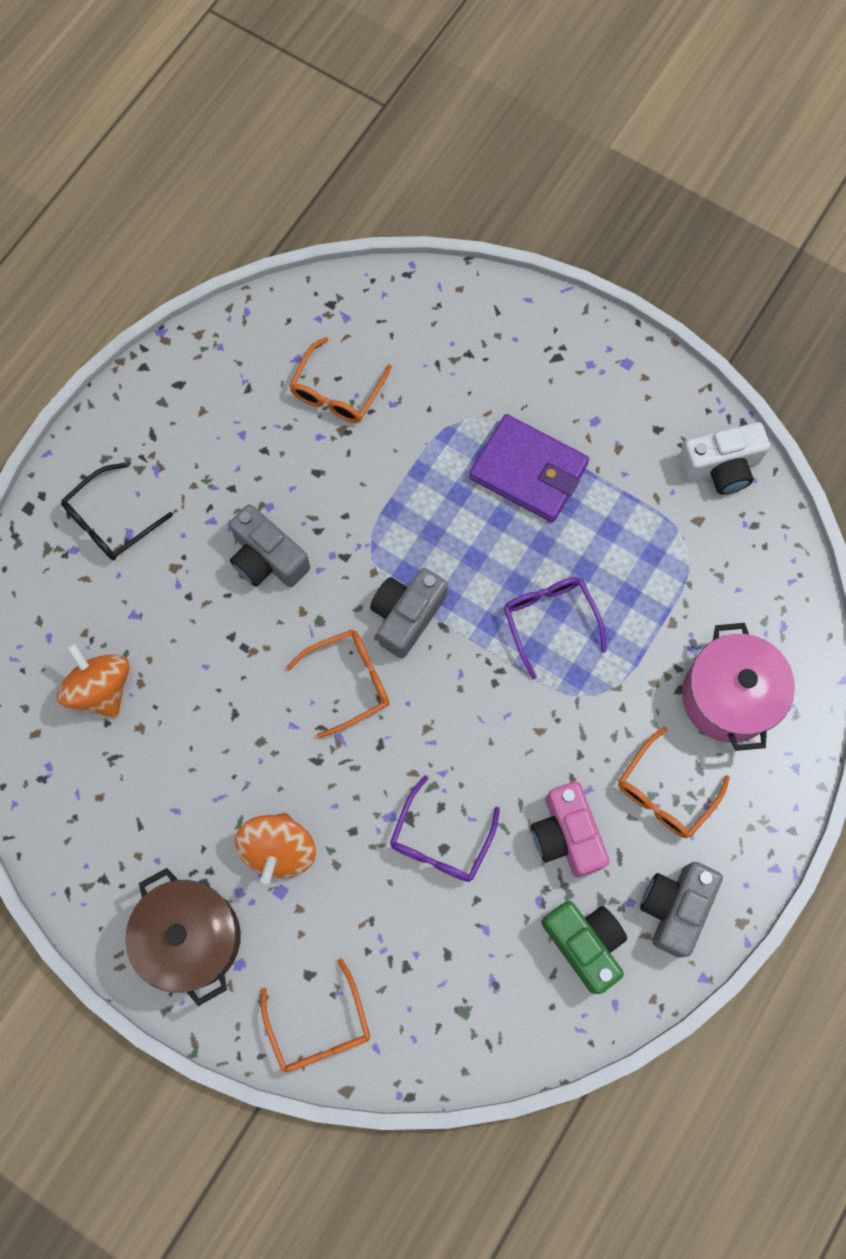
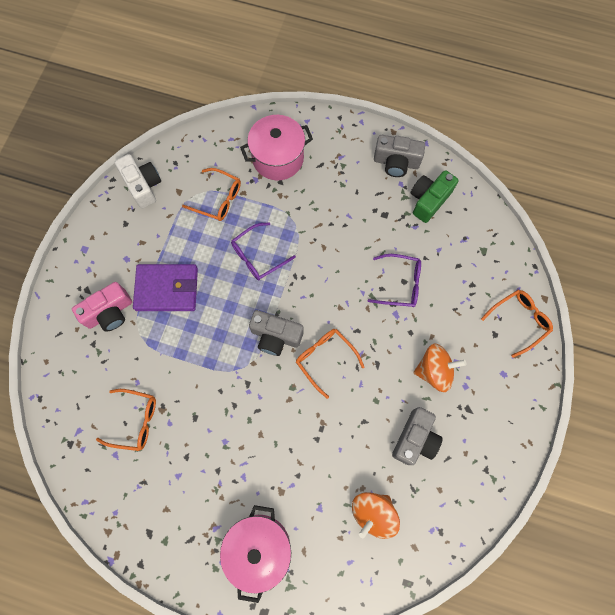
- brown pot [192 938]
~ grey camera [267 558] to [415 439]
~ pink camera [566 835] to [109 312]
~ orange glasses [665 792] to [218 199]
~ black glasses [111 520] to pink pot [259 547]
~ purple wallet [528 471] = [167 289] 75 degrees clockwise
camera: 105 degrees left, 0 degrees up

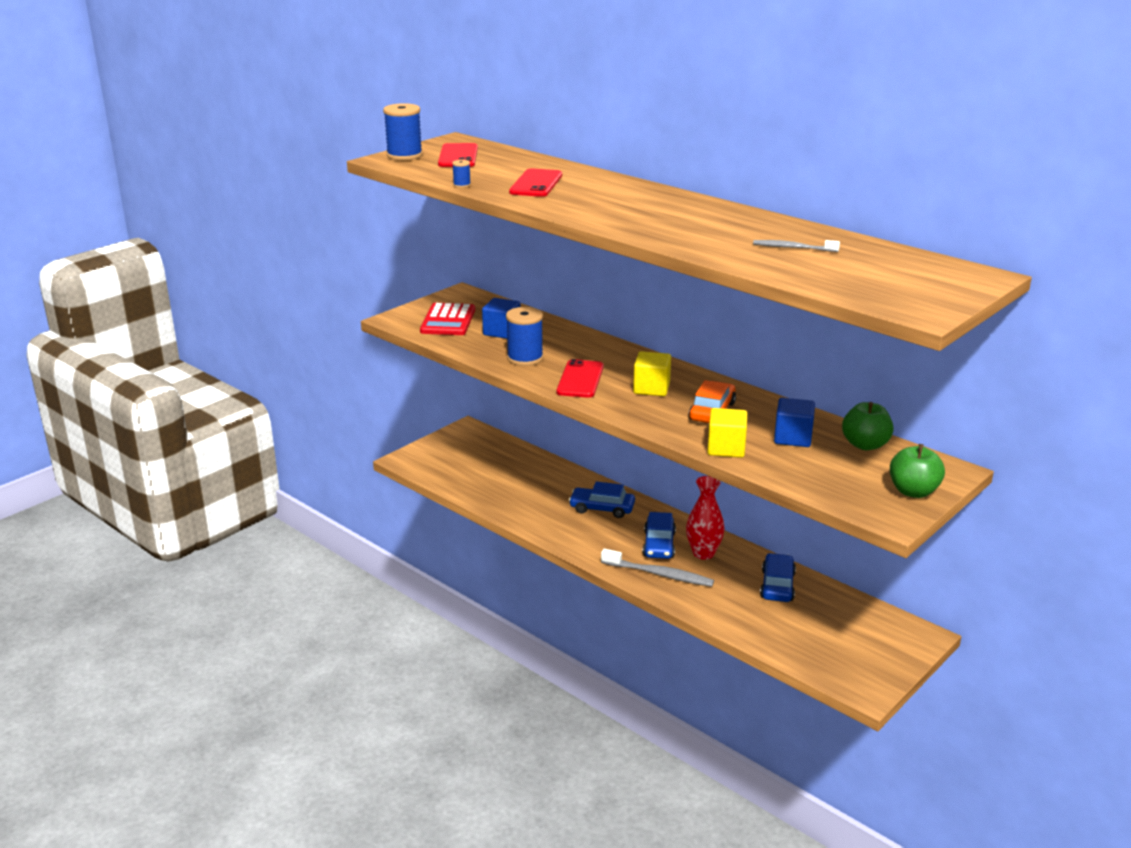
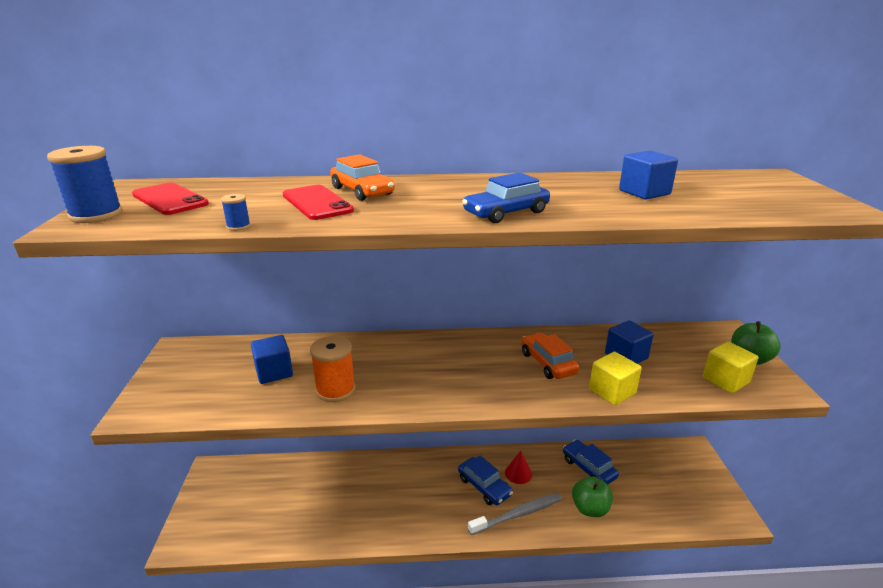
- red calculator [448 320]
- red phone [580 379]
+ orange car [362 191]
~ blue car [602 508] to [506 212]
~ yellow cube [651 388] to [725 380]
~ green apple [865 445] to [590 509]
~ red vase [703 553] to red cone [518 473]
~ grey toothbrush [793 248] to blue cube [644 192]
~ blue spool [525 358] to orange spool [335 390]
camera: 45 degrees left, 0 degrees up

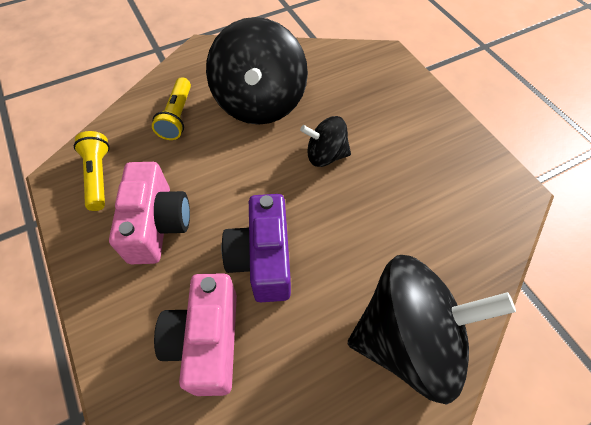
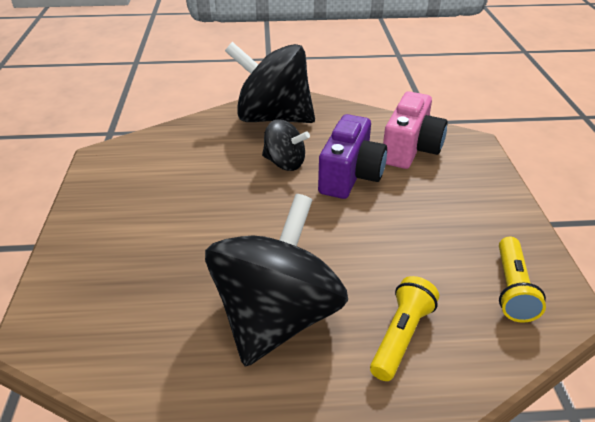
- pink camera [158 225]
~ black spinning top [325 155] to [284 163]
camera: 155 degrees left, 20 degrees down

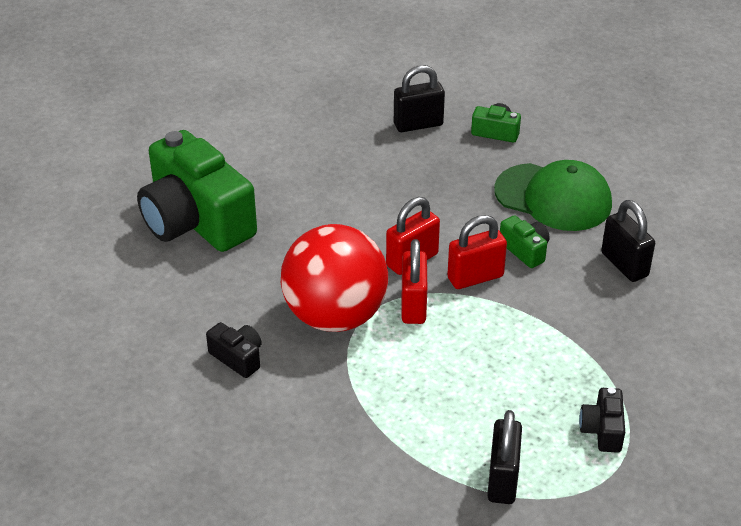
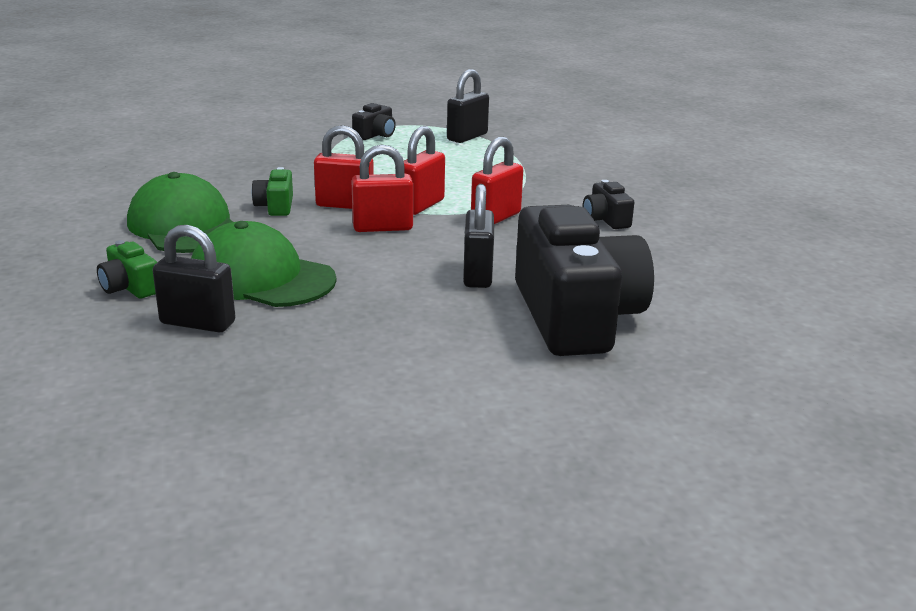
+ green cap [261 278]
~ black padlock [624 264] to [477 275]
~ red ball [335 316] to red padlock [495 218]
~ green camera [196 220] to black camera [575 316]
camera: 150 degrees left, 15 degrees down

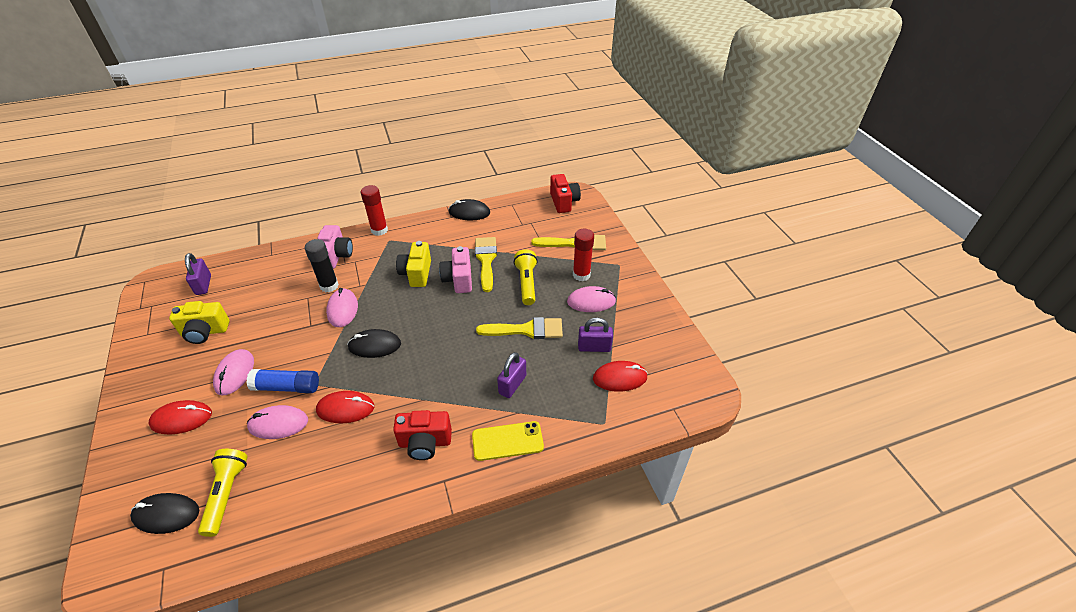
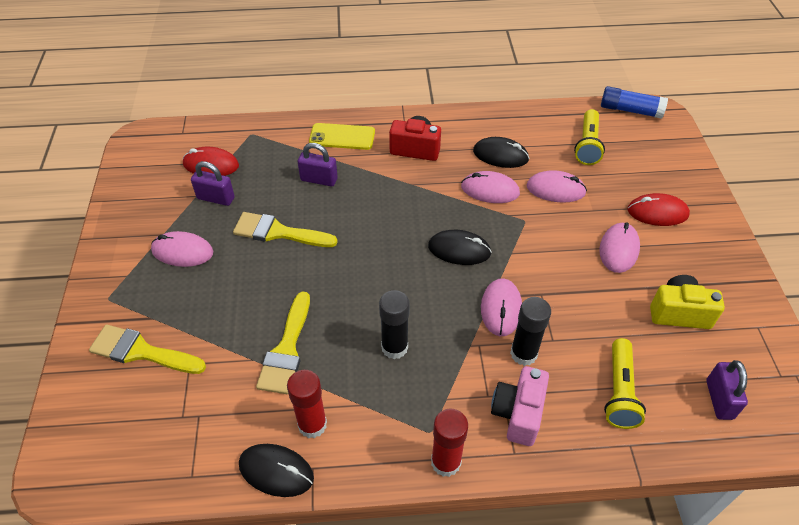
- pink camera [458 280]
- red camera [564 202]
~ black mouse [166 514] to [500 155]
~ blue glue stick [287 387] to [630 110]
~ yellow flashlight [526 283] to [619 391]
~ red glue stick [581 275] to [312 424]
~ yellow camera [416 274] to black glue stick [394 347]
~ red mouse [345 409] to pink mouse [490 190]
~ purple padlock [512 384] = [319 179] 60 degrees clockwise
camera: 165 degrees left, 5 degrees up

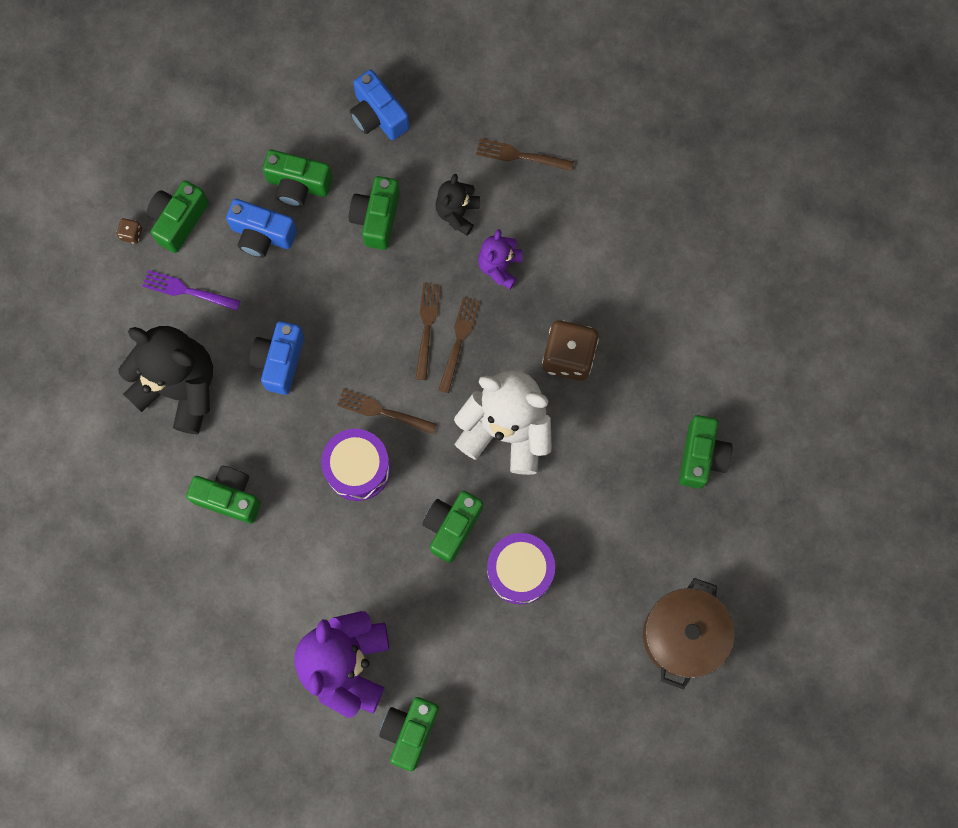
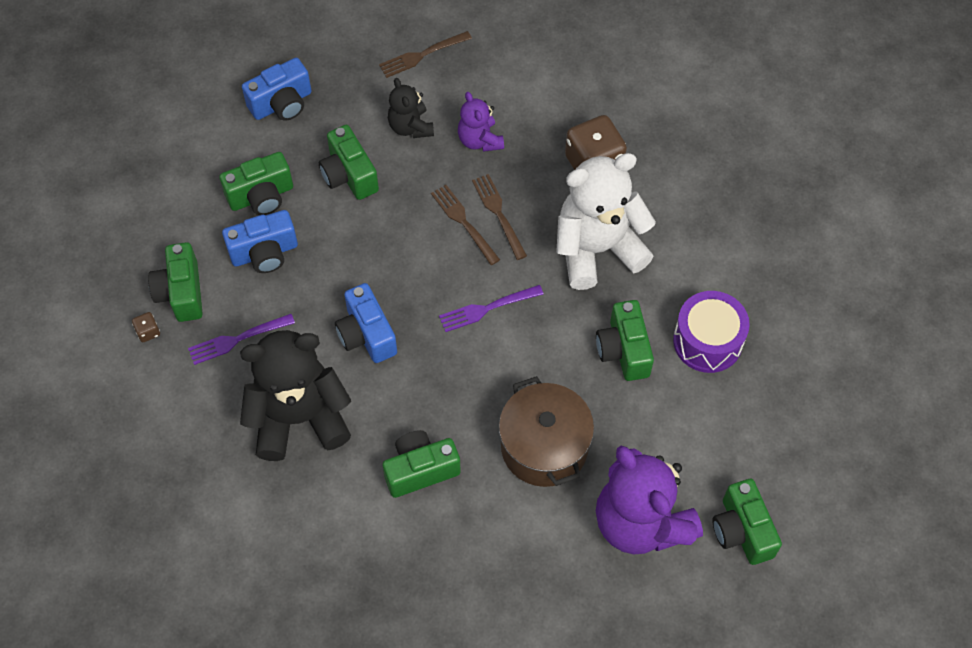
- purple drum [358 468]
- green camera [701 456]
~ brown pot [683 635] to [544 447]
~ brown fork [382 411] to purple fork [487 308]
~ blue camera [378 115] = [282 103] 45 degrees counterclockwise
camera: 40 degrees left, 15 degrees down

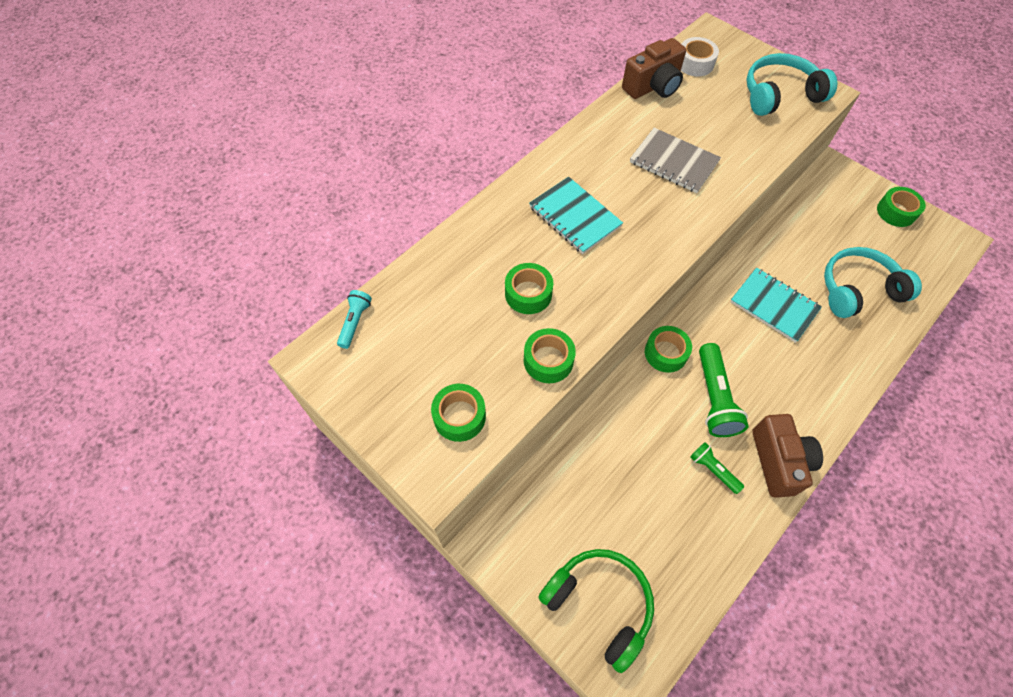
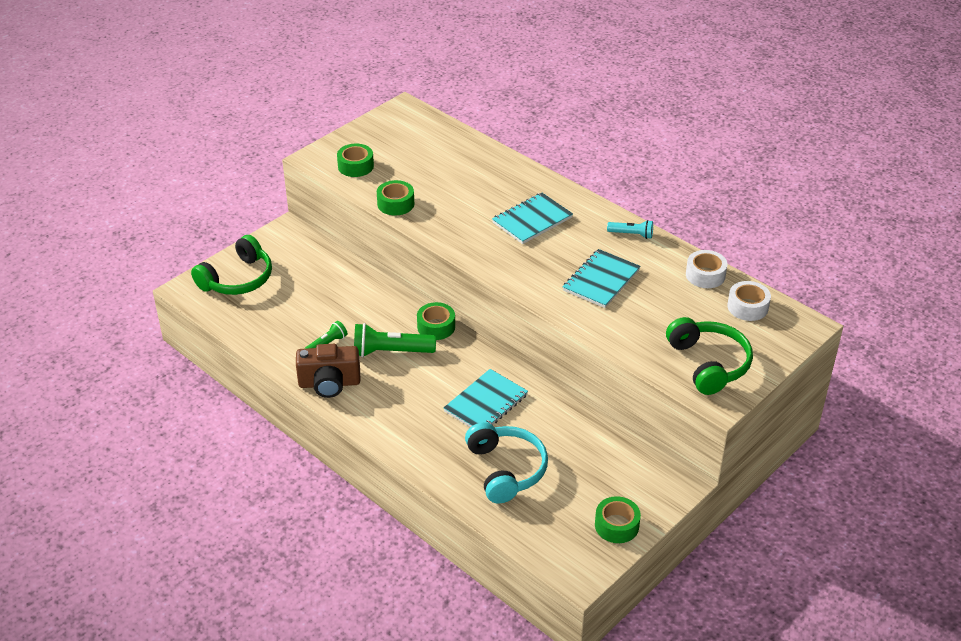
- green tape [528 294]
~ turquoise flashlight [355 322] to [631 234]
~ brown camera [653 86] to white tape [705 275]
~ grey notebook [673 162] to turquoise notebook [601 280]
~ turquoise headphones [780 95] to green headphones [708 364]
camera: 90 degrees right, 20 degrees down

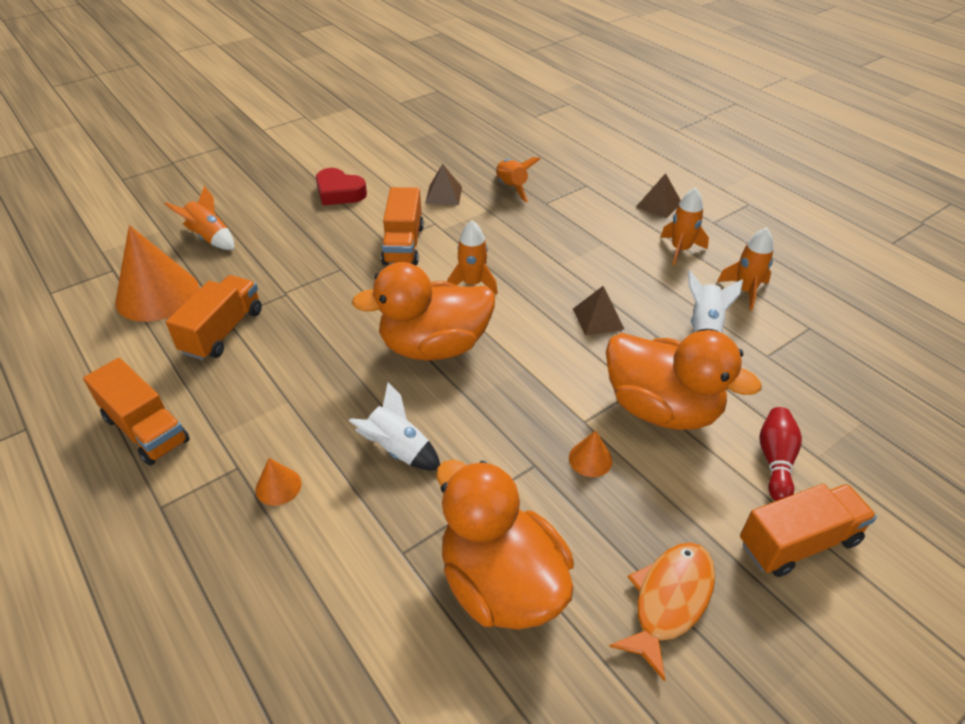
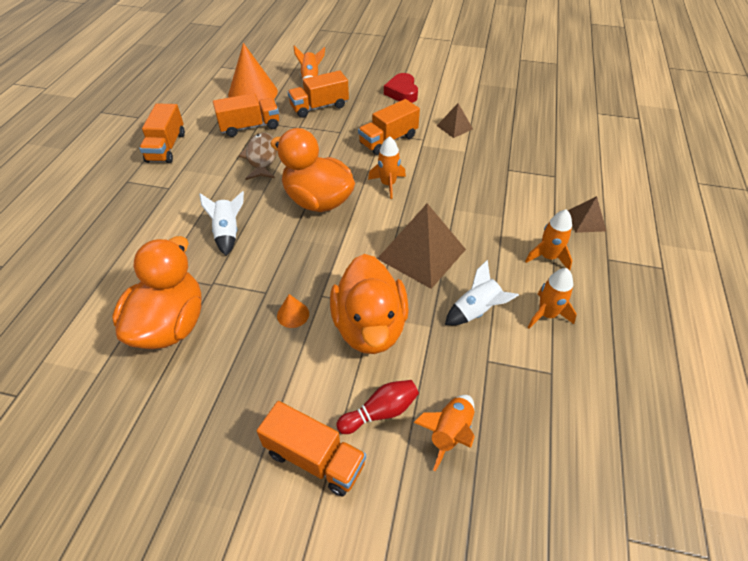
- orange cone [278 486]
- orange fish [669 601]
+ brown fish [261 157]
+ orange truck [319 107]
~ orange rocket [511 188] to [449 433]
~ brown pyramid [598 318] = [422 254] x1.96
camera: 50 degrees right, 5 degrees up

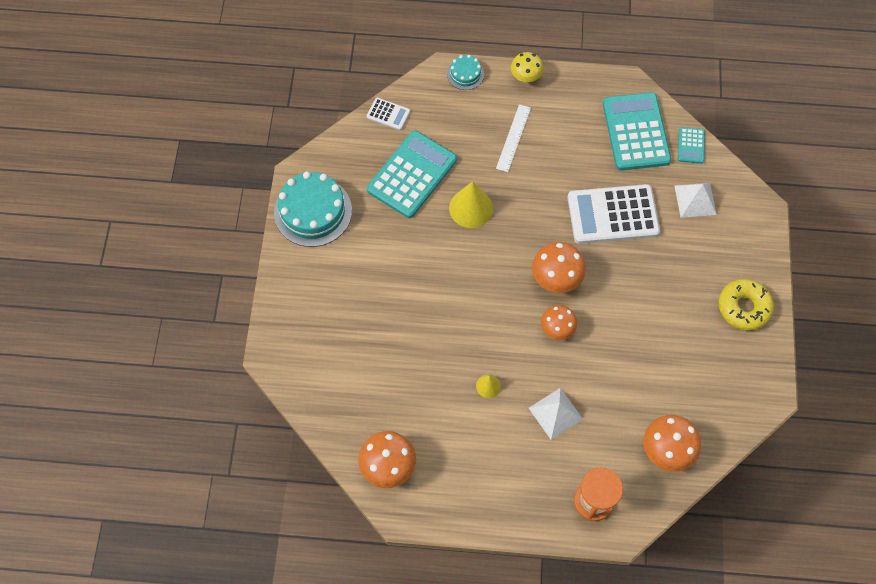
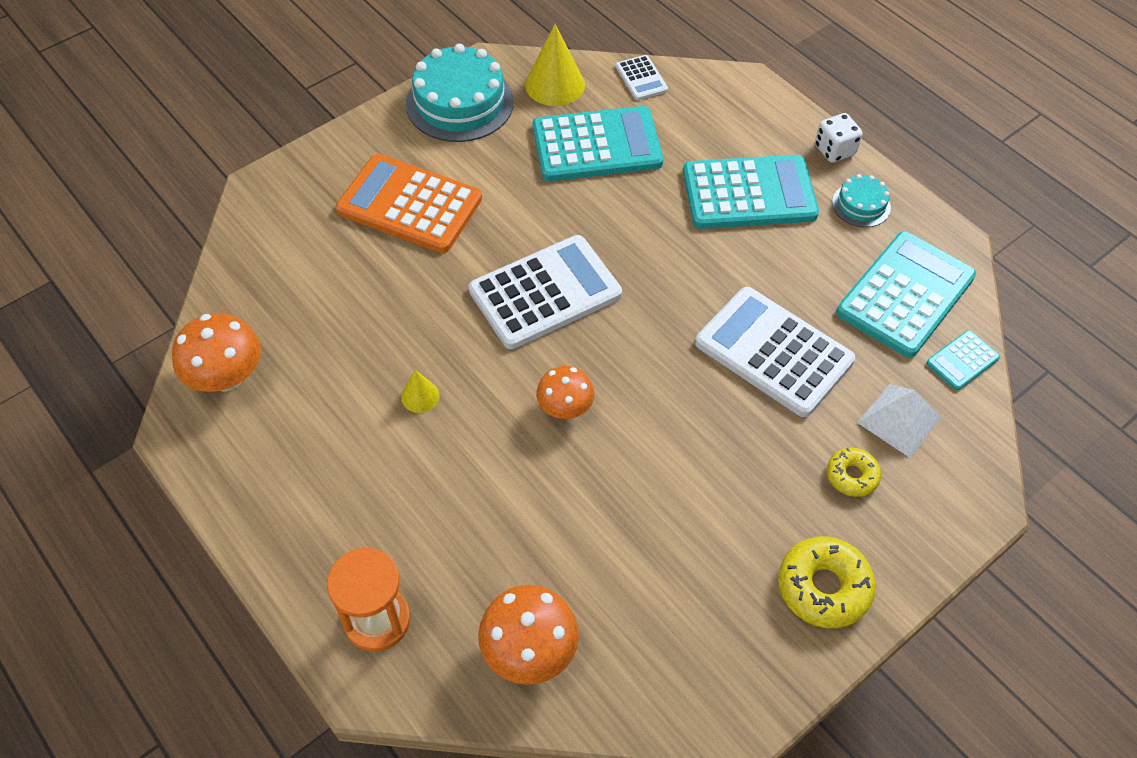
- white pyramid [555 413]
- orange mushroom [556 278]
+ orange calculator [409 205]
+ white calculator [545 293]
+ yellow donut [852 476]
~ turquoise cake [465 74] to [861 205]
~ yellow cone [471 208] to [555 84]
~ white ruler [513 138] to turquoise calculator [749 193]
~ yellow mushroom [525 77] to white dice [834 150]
camera: 45 degrees right, 10 degrees down

